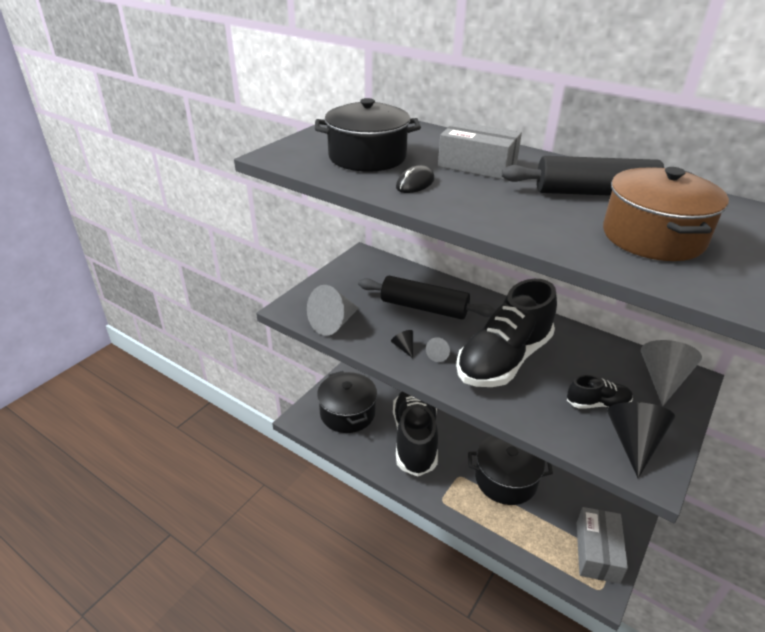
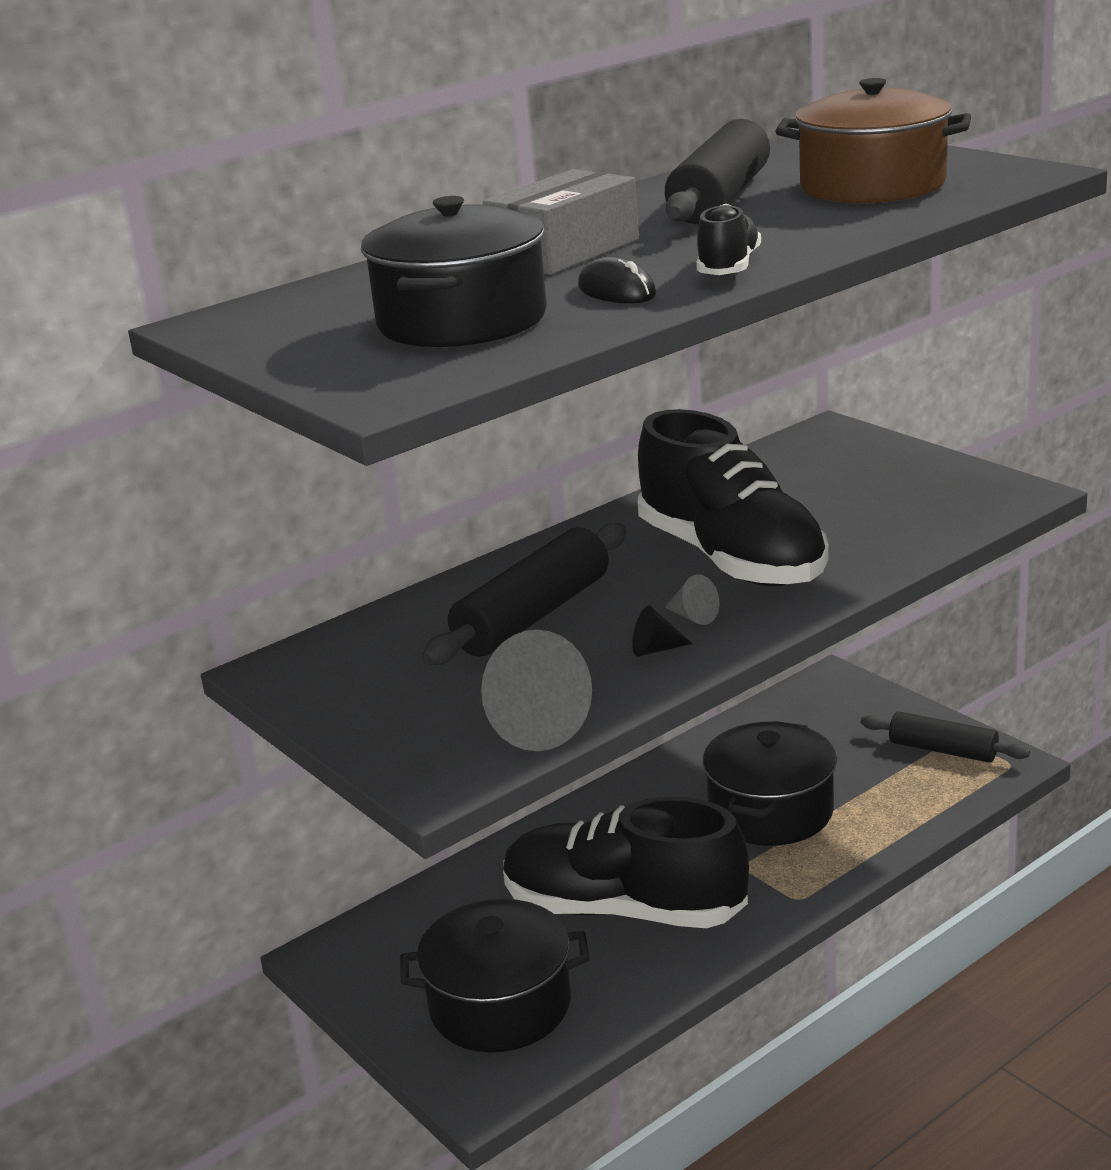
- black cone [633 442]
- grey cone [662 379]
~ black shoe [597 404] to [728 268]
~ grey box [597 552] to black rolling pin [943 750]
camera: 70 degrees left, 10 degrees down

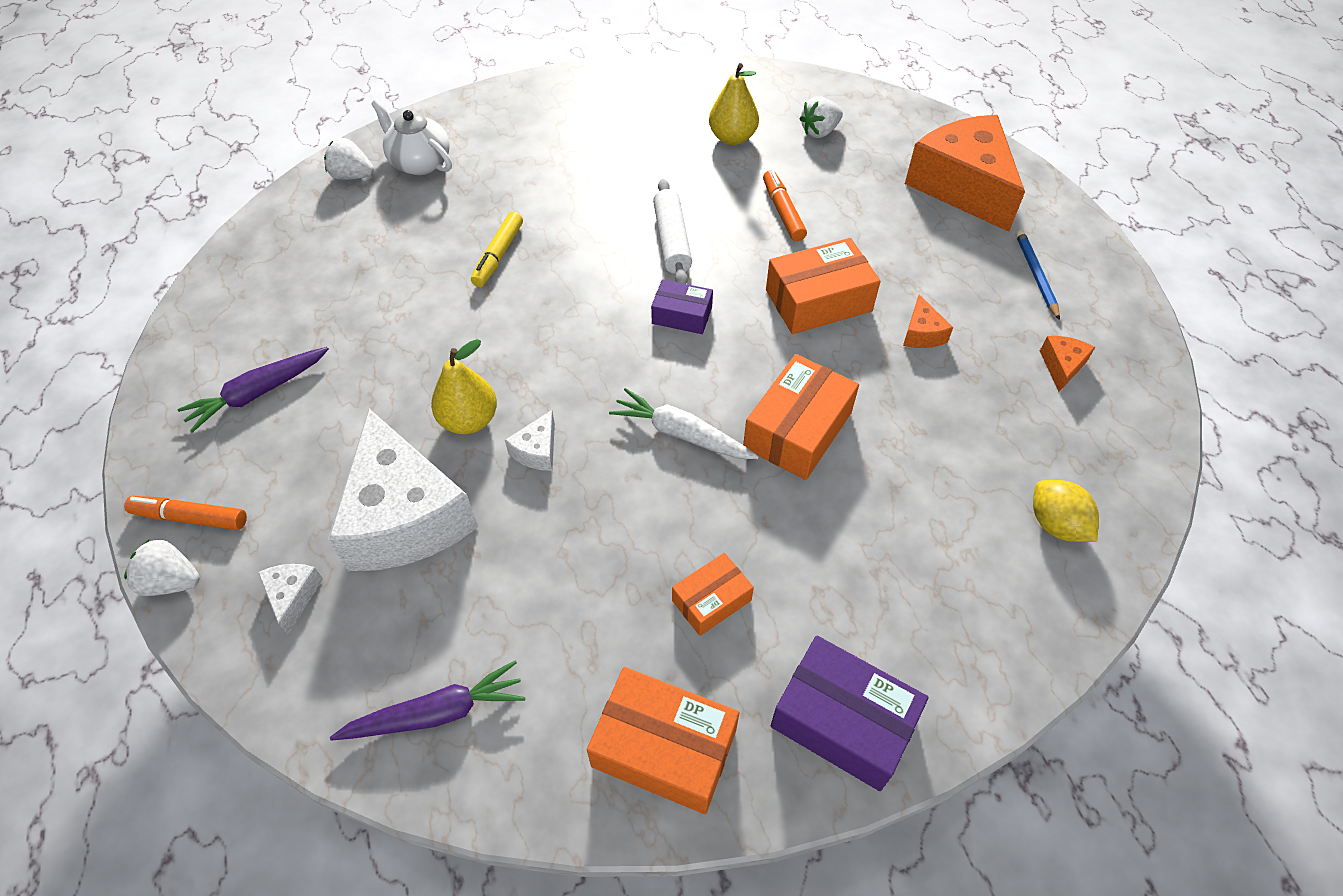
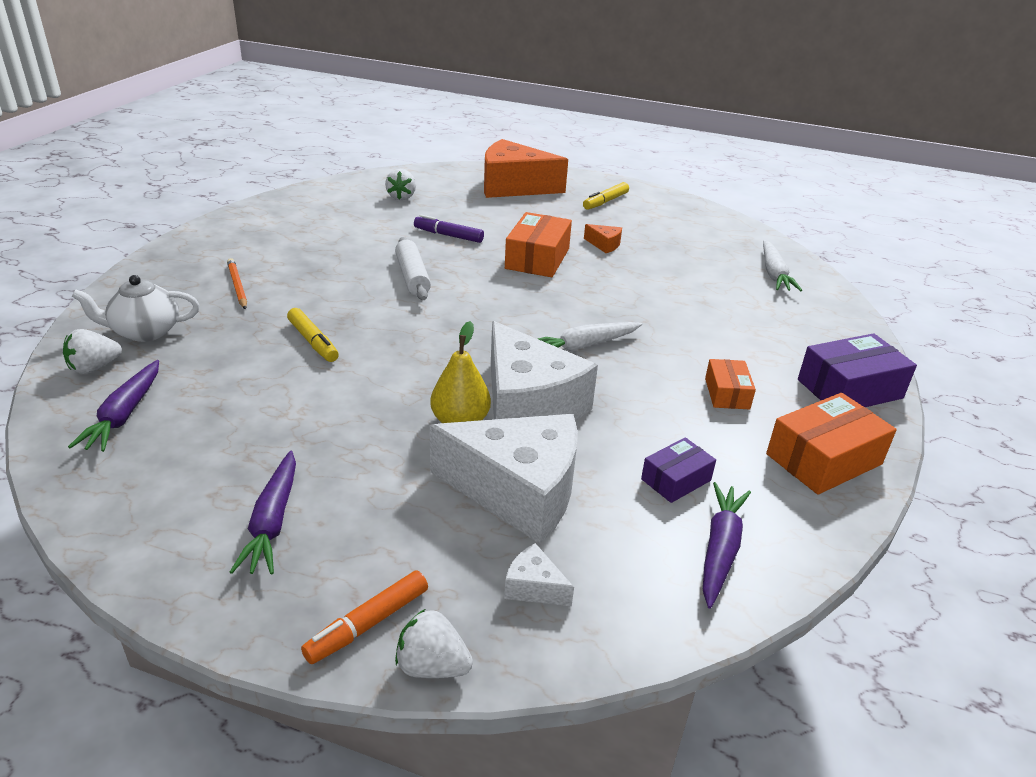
- yellow pear [732 138]
- orange box [798 430]
- orange cheese [1061 366]
+ purple carrot [124 415]
+ orange pencil [237 286]
~ purple box [682 315] to [676 480]
~ blue pencil [1035 275] to yellow marker [605 201]
~ yellow lemon [1056 524] to white carrot [774 274]
~ orange marker [783 212] to purple marker [448 235]
~ white strawberry [172 581] = [432 666] 60 degrees clockwise
~ white rolling pin [672 240] = [412 277] 45 degrees clockwise
~ white cheese [537 451] = [528 405] x2.48
camera: 55 degrees left, 20 degrees down

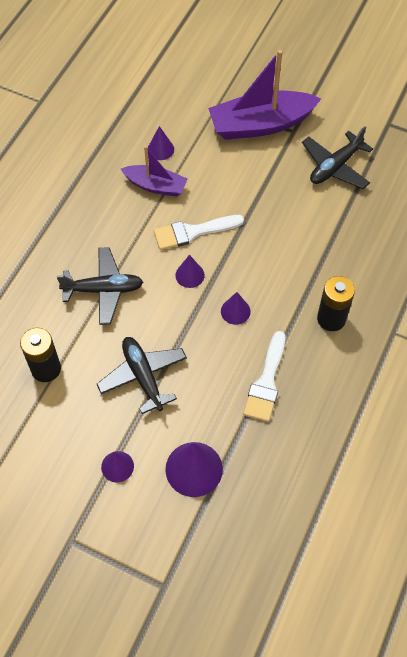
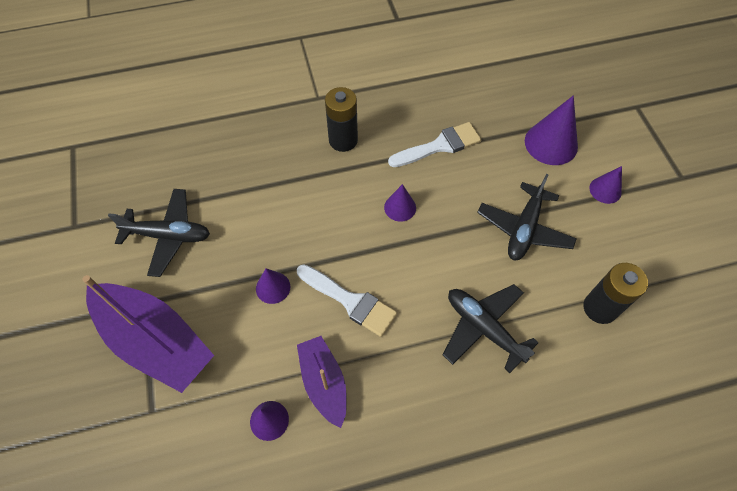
~ purple cone [190 275] to [273 287]
camera: 130 degrees left, 0 degrees up

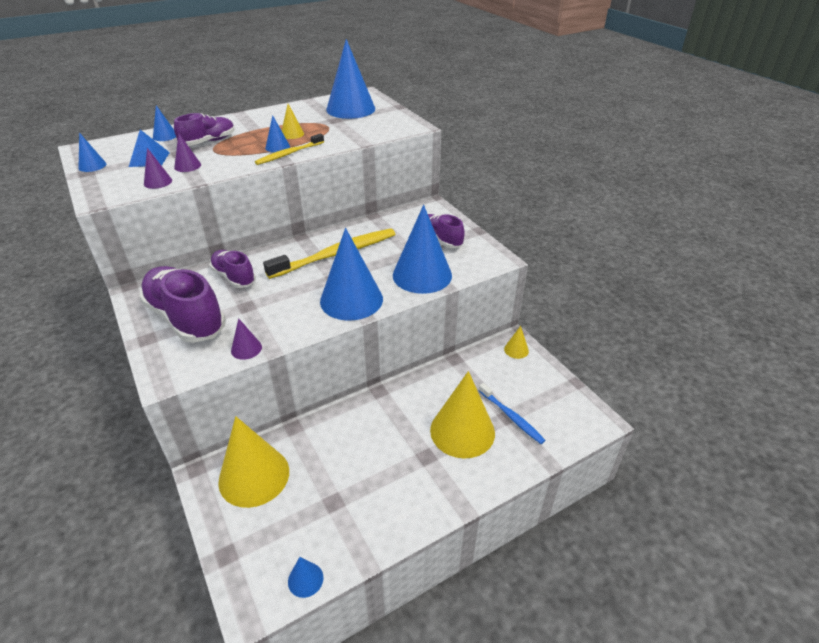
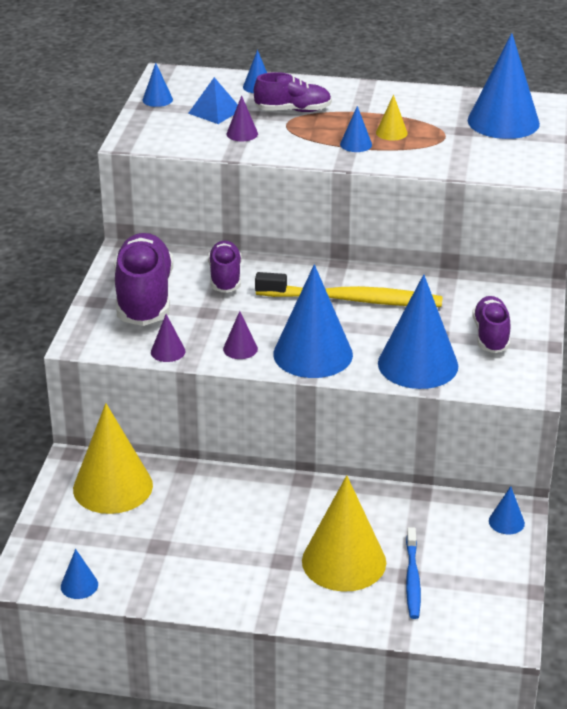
- yellow toothbrush [289 154]
~ purple cone [158 182] to [240 349]
~ yellow cone [516 350] to blue cone [506 522]
camera: 40 degrees right, 5 degrees down

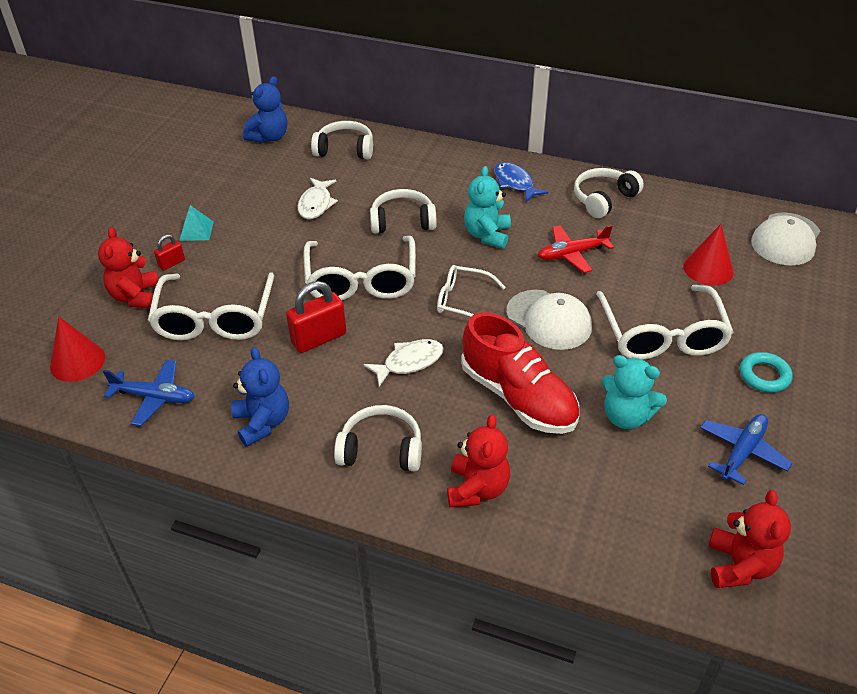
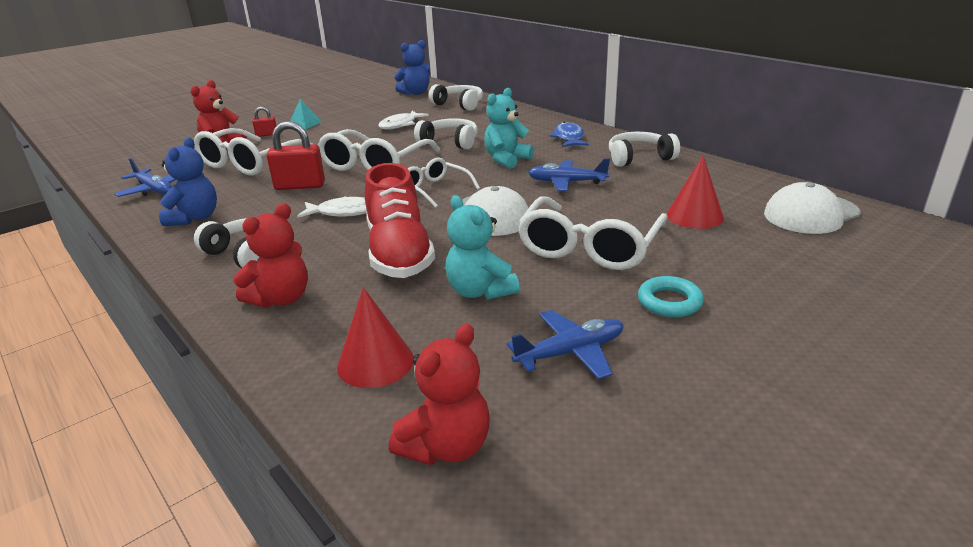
~ red cone [77 361] to [375 362]
~ red plane [572 254] to blue plane [566 182]
camera: 30 degrees right, 15 degrees down

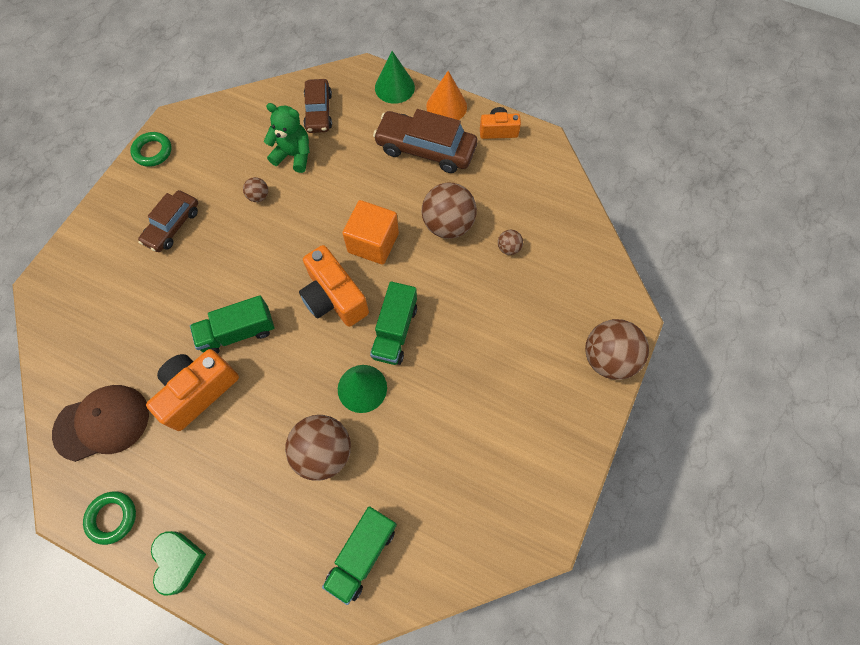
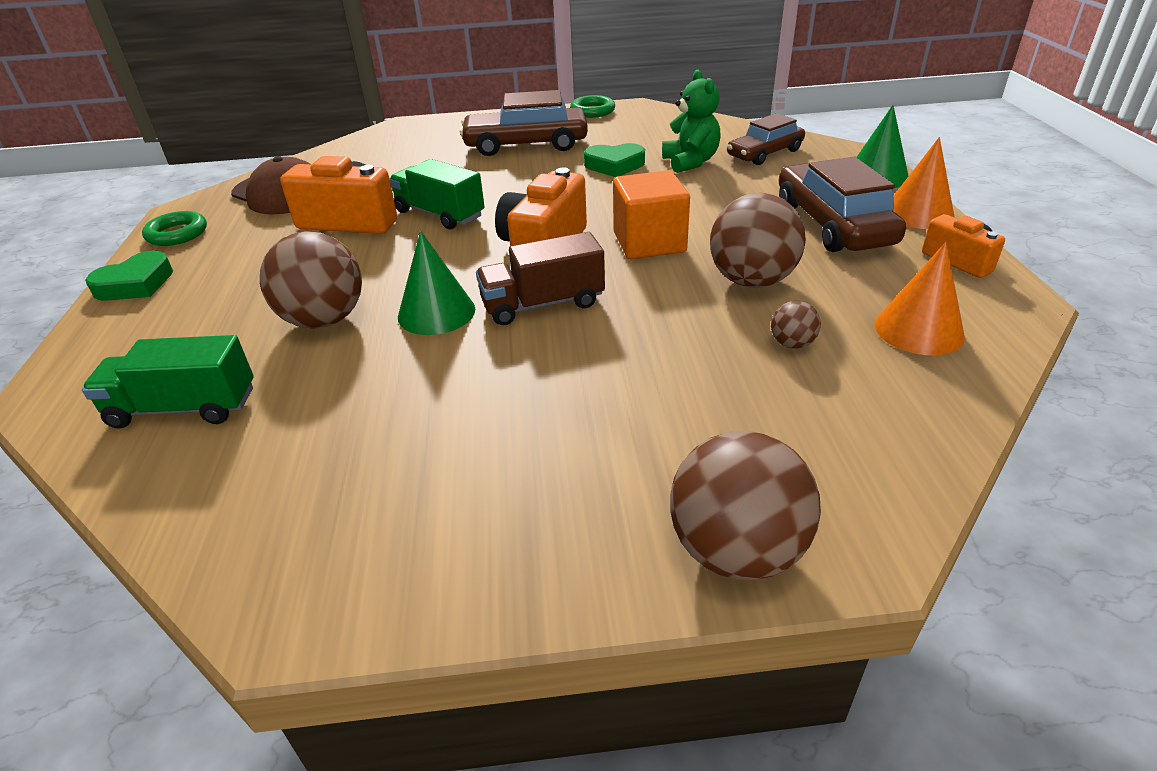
+ orange cone [919 330]
~ brown ball [259 196] to green heart [614 165]
~ green truck [395 331] to brown truck [543 304]
~ brown car [172 226] = [526 145] x1.55
camera: 60 degrees right, 30 degrees down

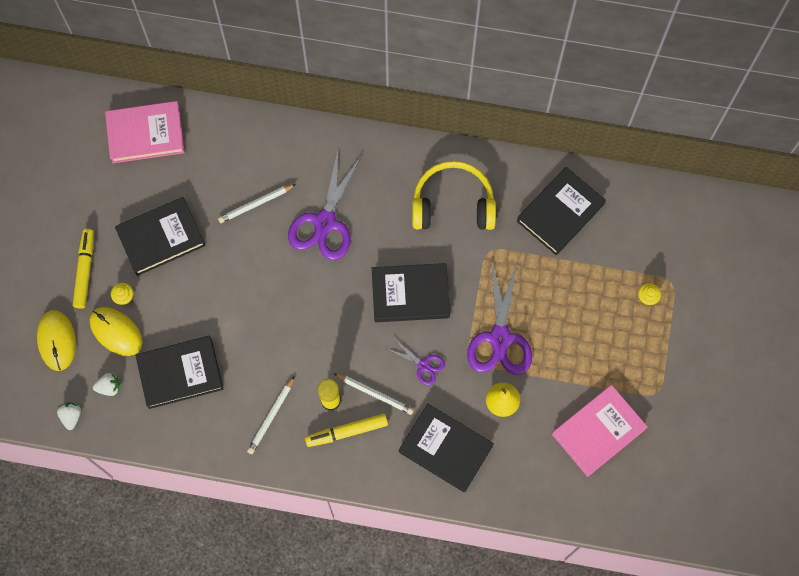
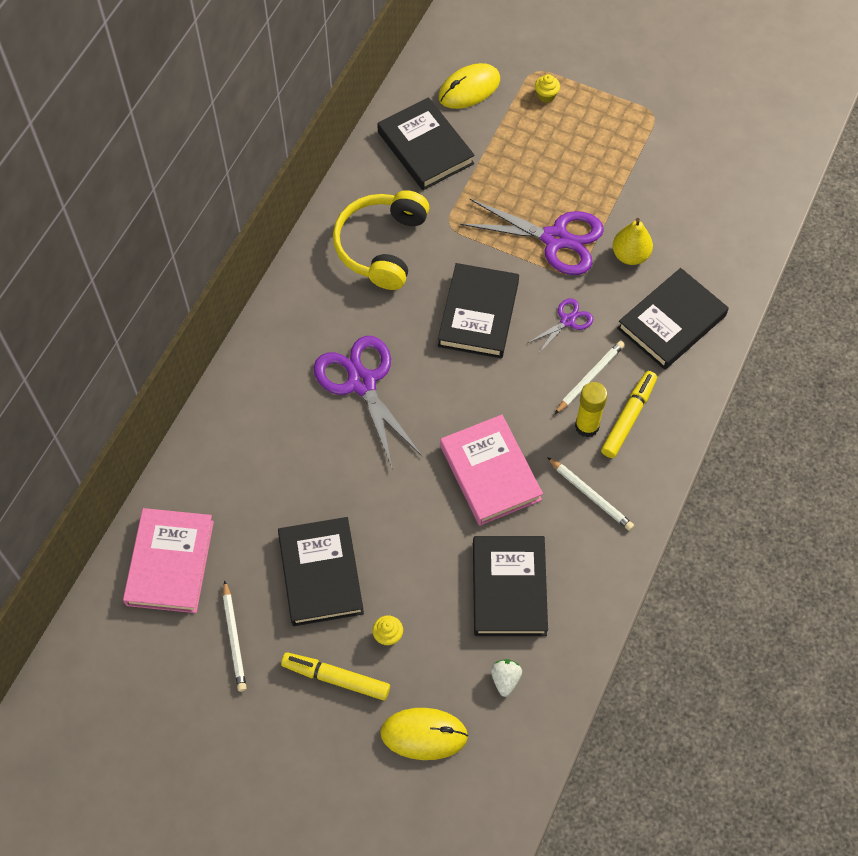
- white strawberry [71 416]
~ yellow mouse [116 331] to [469 88]
~ white pencil [255 204] to [234 639]
~ pink book [598 431] to [490 473]
~ purple scissors [325 223] = [361 382] 150 degrees counterclockwise
~ yellow marker [347 432] = [628 418] 150 degrees counterclockwise
camera: 75 degrees left, 10 degrees down

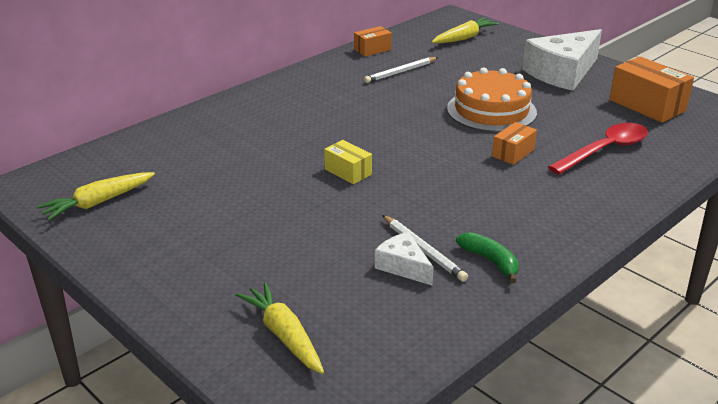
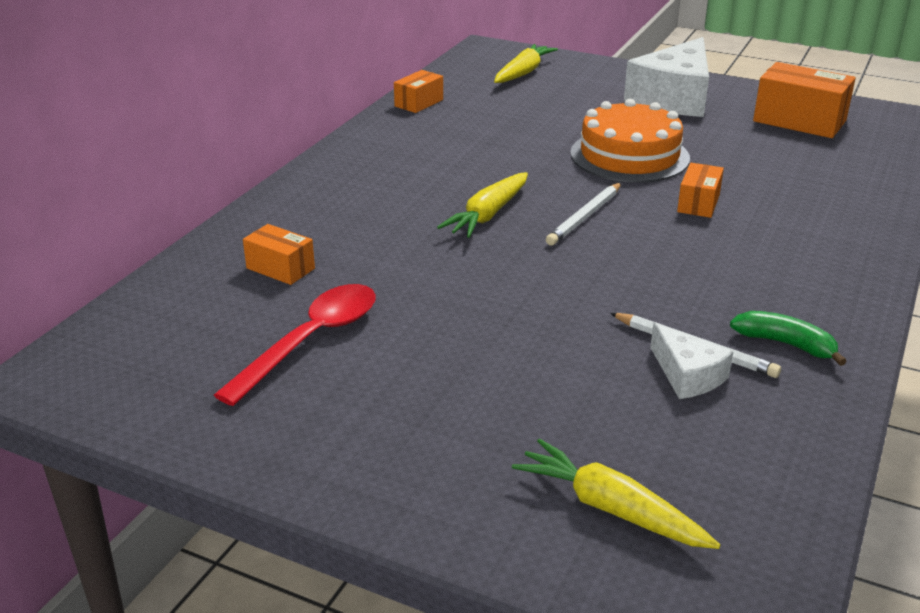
- yellow box [348 172]
+ orange box [280 268]
~ yellow carrot [98 203] to [487 215]
~ white pencil [400 72] to [585 217]
~ red spoon [605 150] to [311 340]
~ white cheese [403 266] = [687 375] 150 degrees counterclockwise
camera: 20 degrees left, 0 degrees up

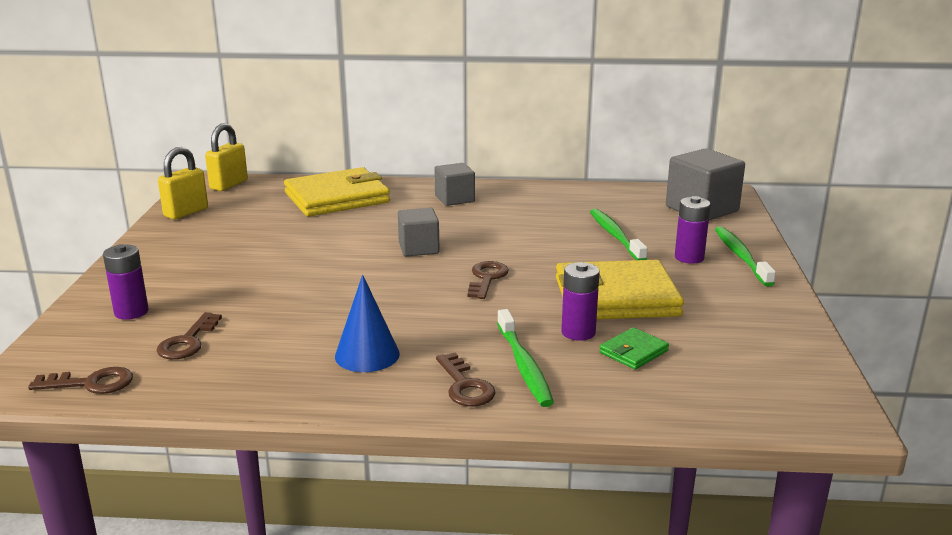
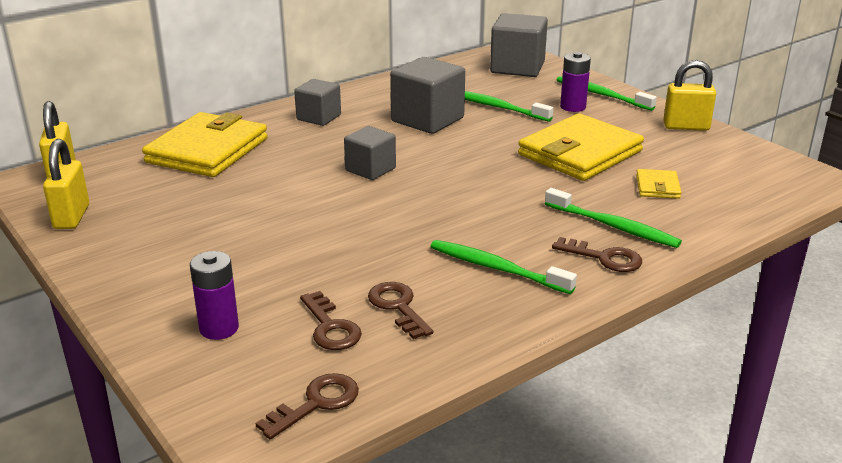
- purple battery [578 332]
+ grey cube [427 120]
+ yellow padlock [686 127]
~ brown key [486 278] to [398 307]
~ blue cone [367 355] to green toothbrush [496 268]
~ green wallet [633 352] to yellow wallet [657 187]
camera: 40 degrees left, 5 degrees up

